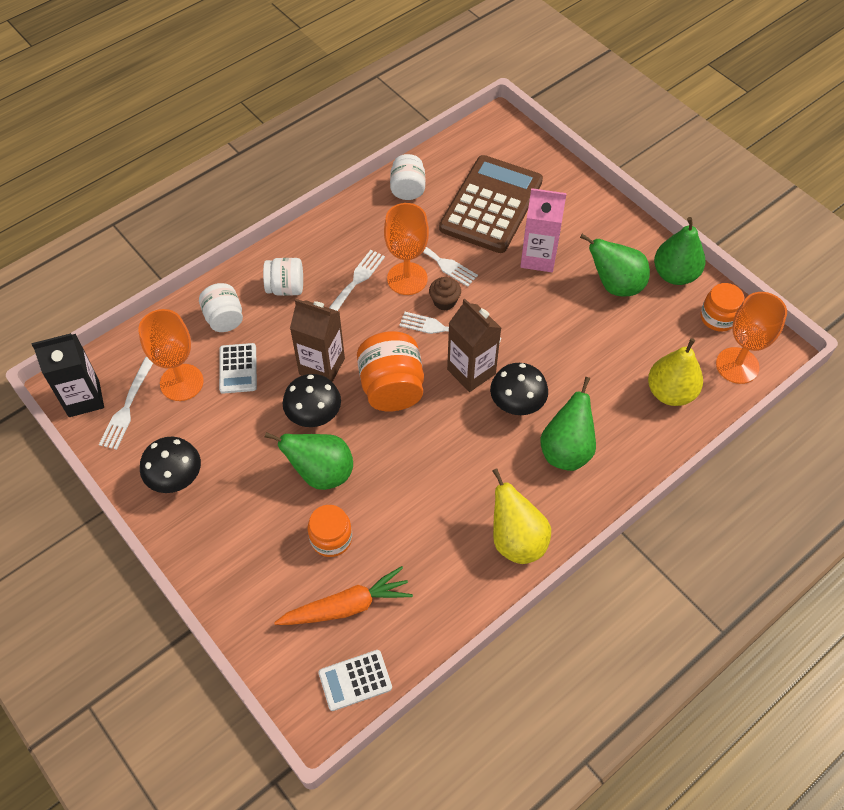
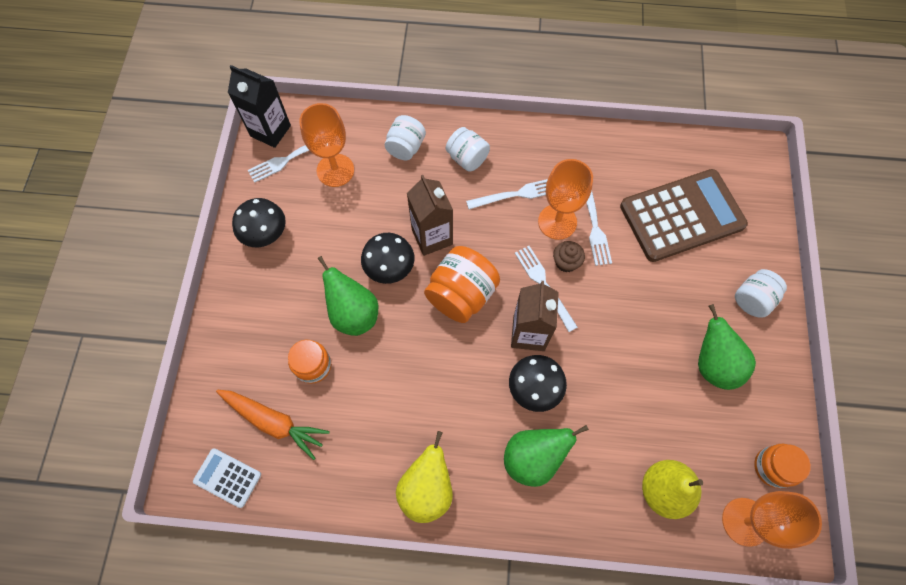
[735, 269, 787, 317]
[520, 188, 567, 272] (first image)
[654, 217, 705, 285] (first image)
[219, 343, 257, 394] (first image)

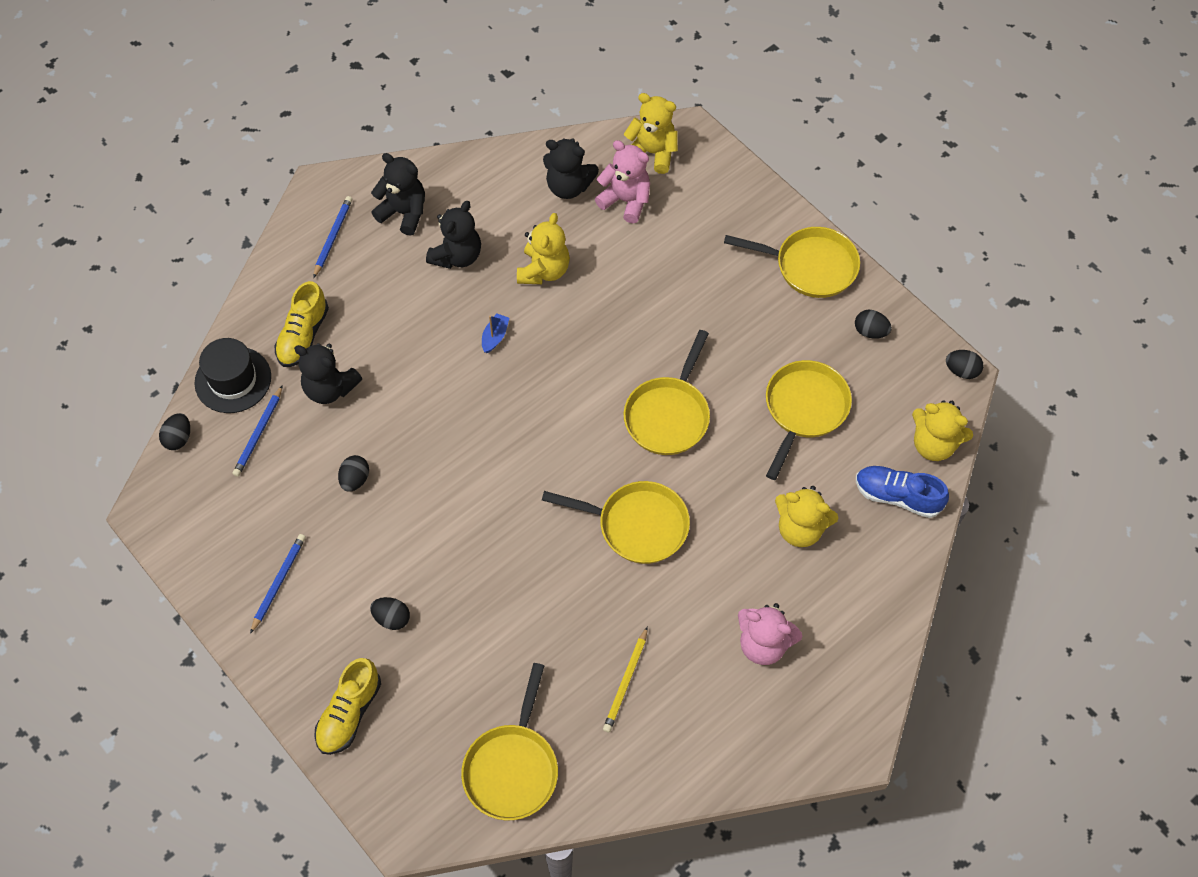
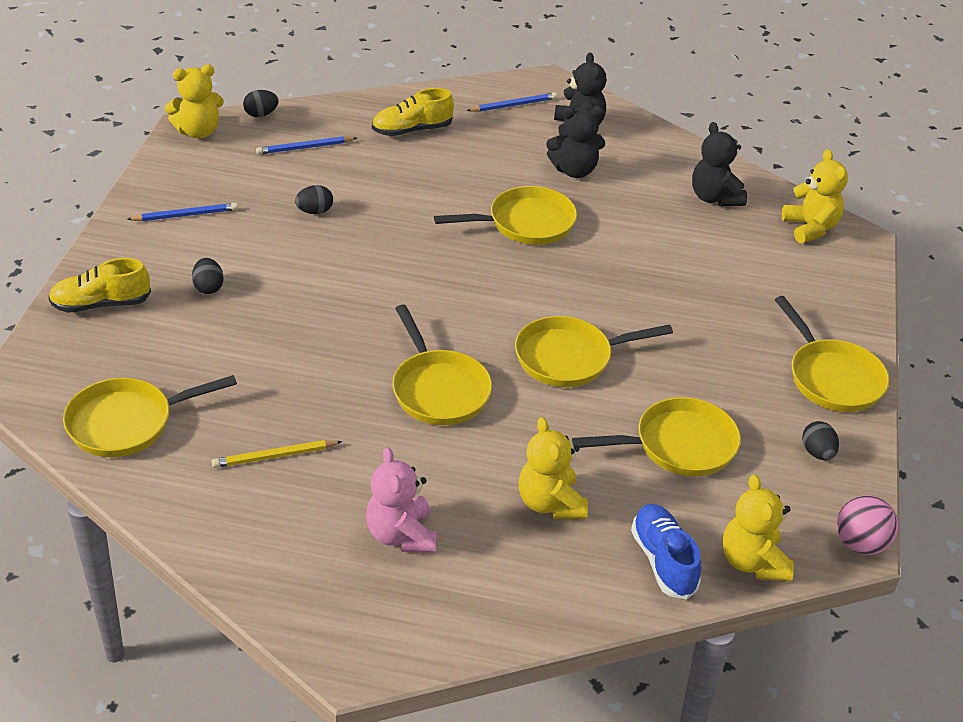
[595, 140, 650, 223] (first image)
[164, 64, 224, 138]
[434, 186, 577, 245]
[194, 338, 271, 413] (first image)
[294, 343, 362, 404] (first image)
[837, 495, 898, 555]

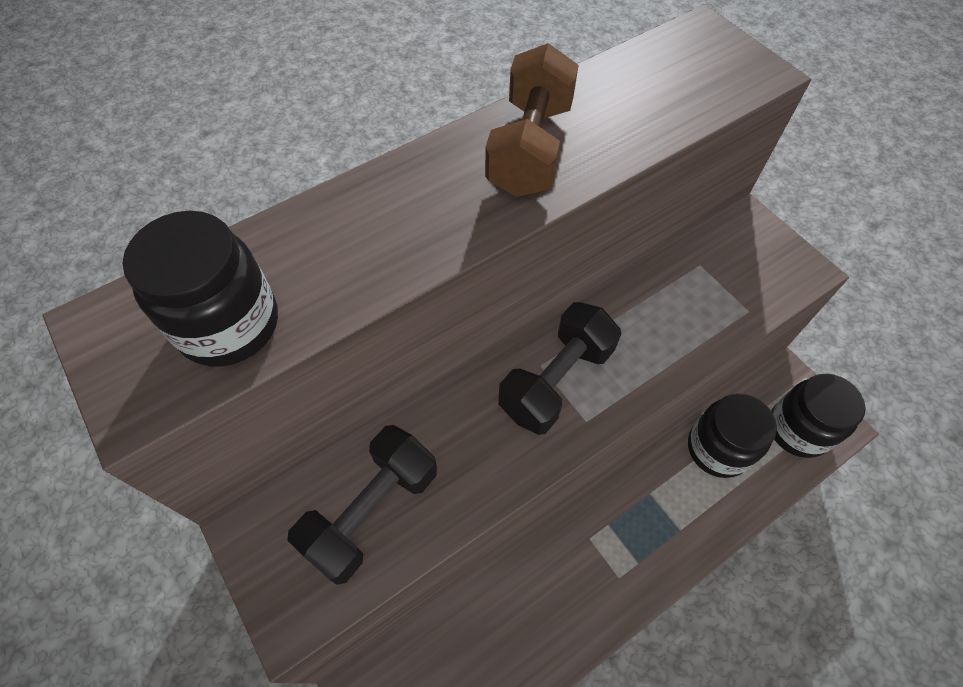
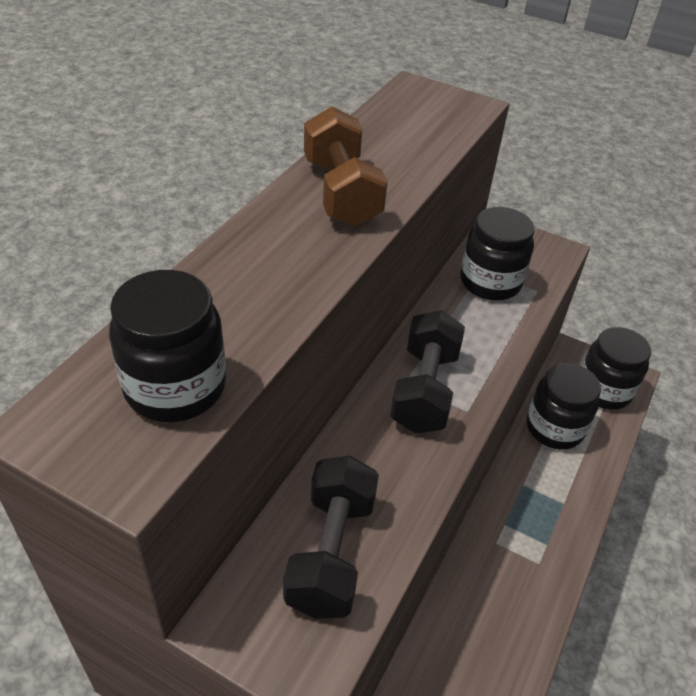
[460, 207, 534, 301]

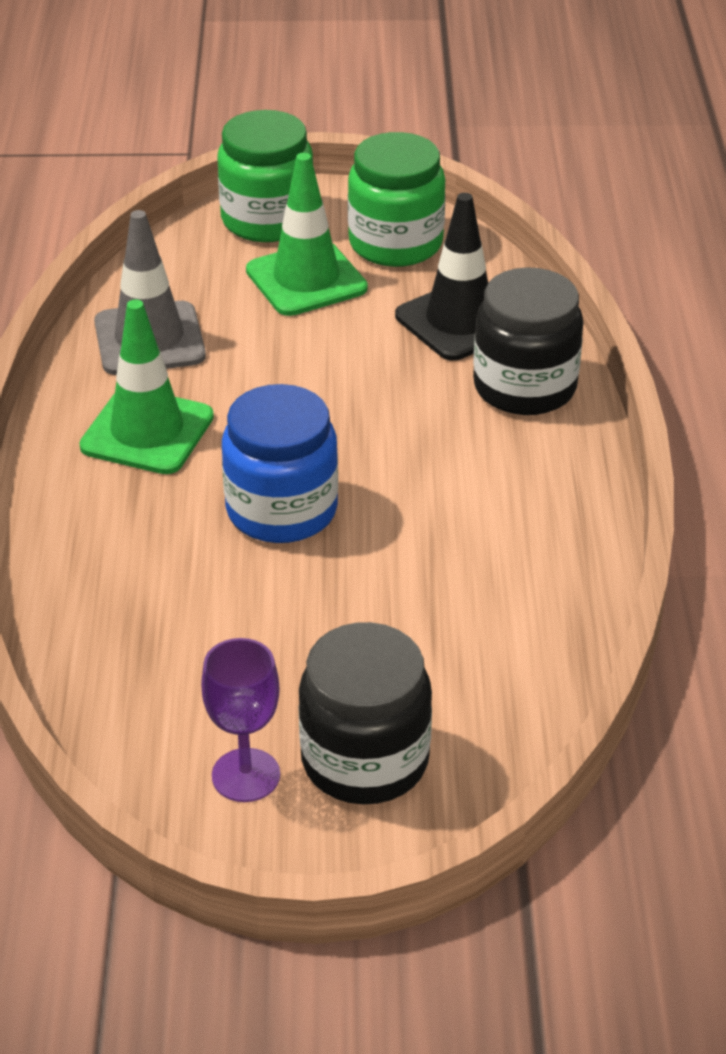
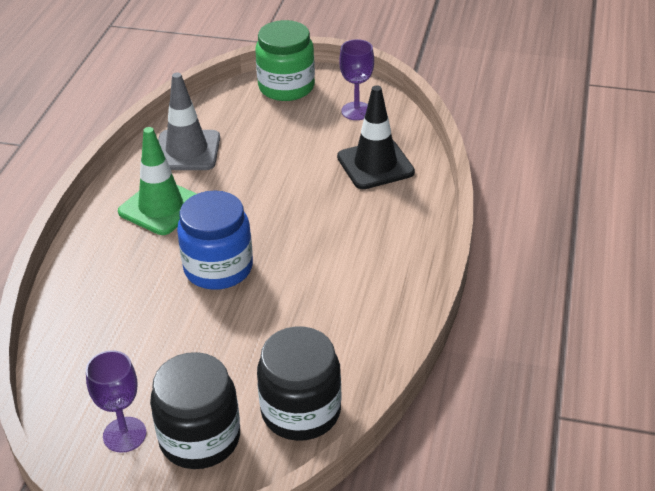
[339, 39, 374, 120]
[246, 153, 368, 316] (first image)
[257, 326, 341, 441]

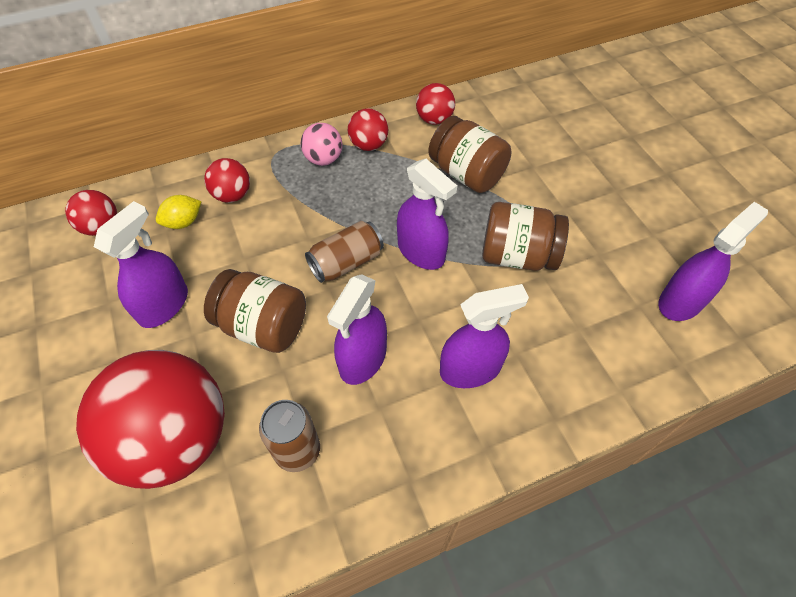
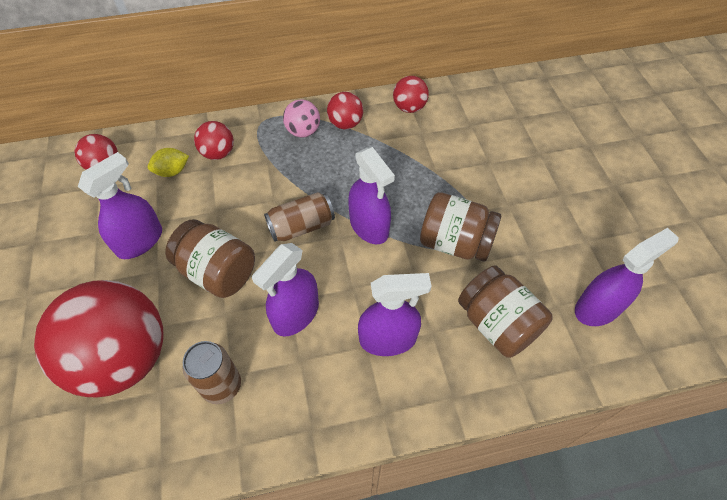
[458, 265, 552, 358]

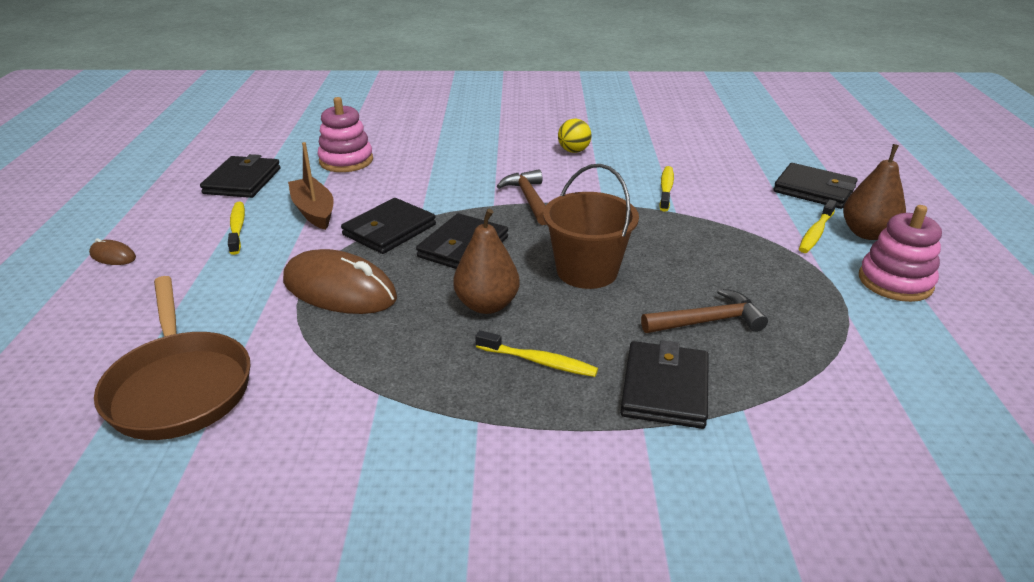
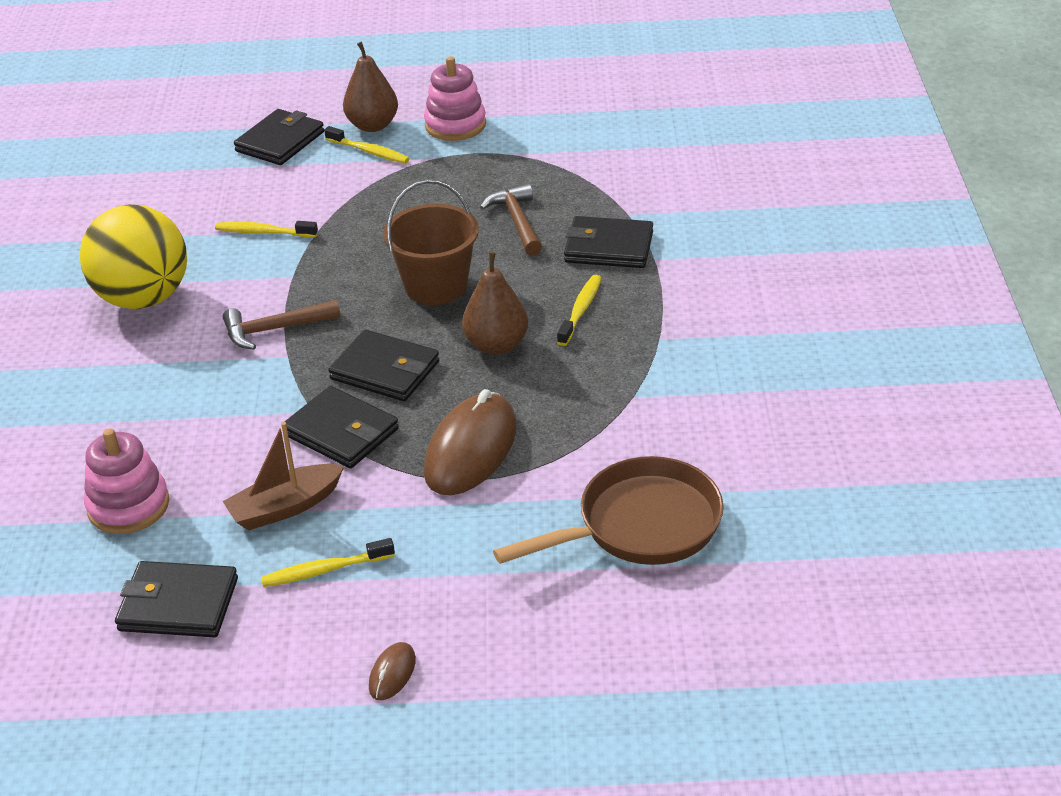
[80, 204, 187, 309]

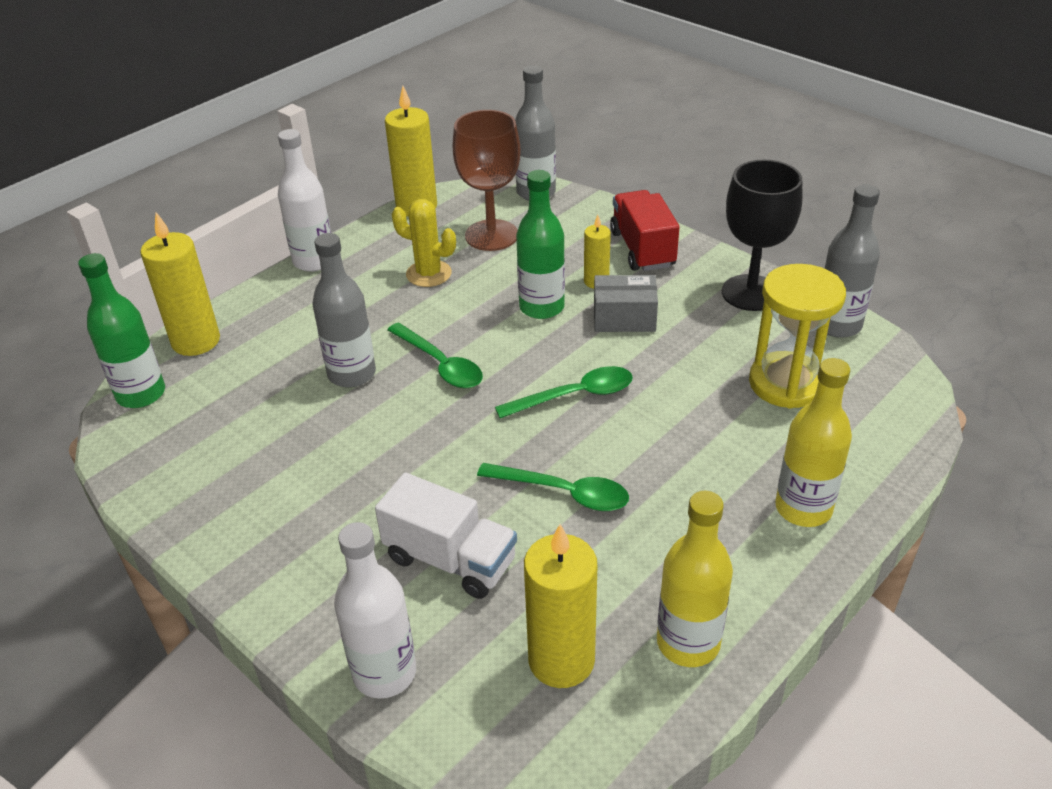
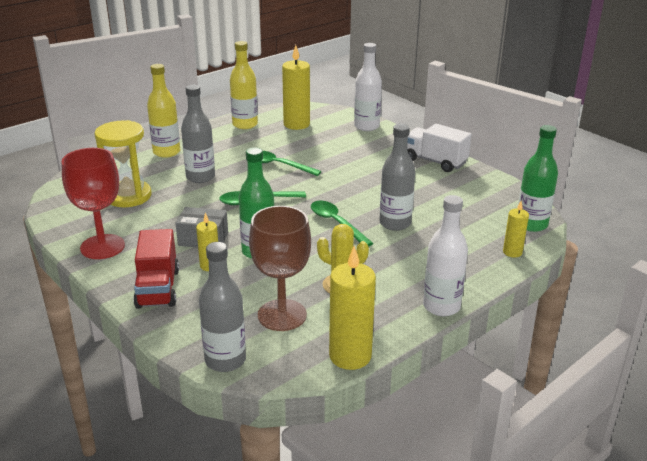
[62, 148, 125, 259]
[181, 85, 215, 183]
[503, 201, 529, 258]
[407, 124, 472, 172]

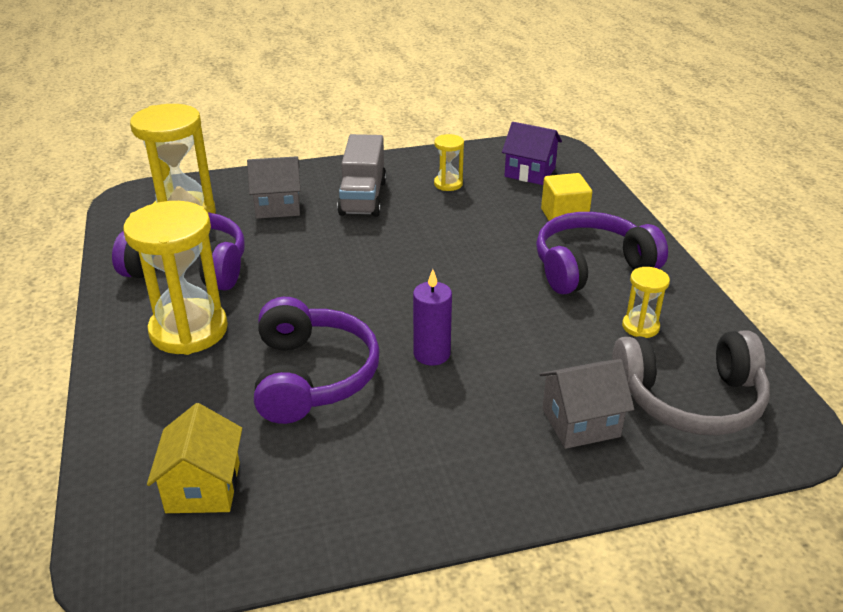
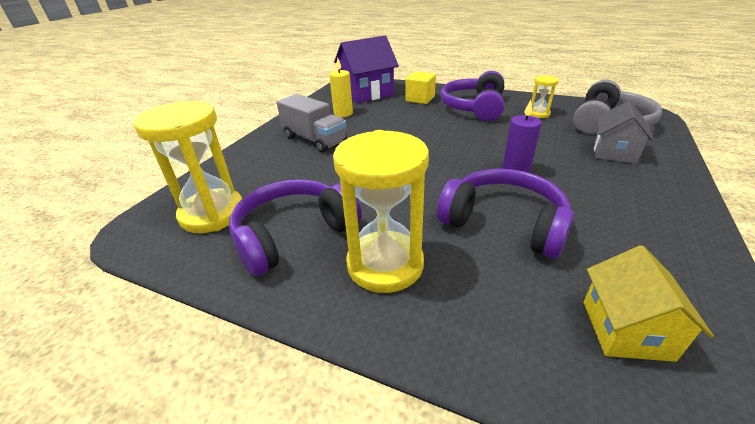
[334, 36, 399, 103]
[329, 58, 353, 117]
[247, 156, 301, 219] (first image)
[583, 245, 714, 362]

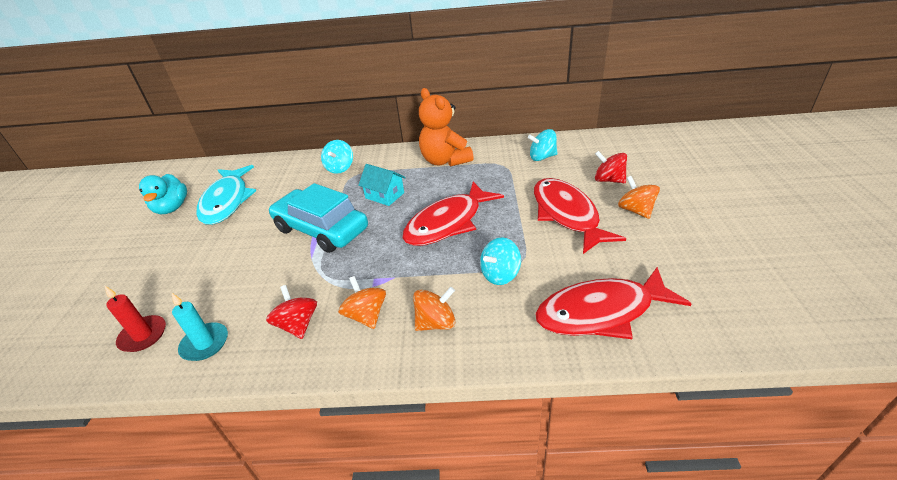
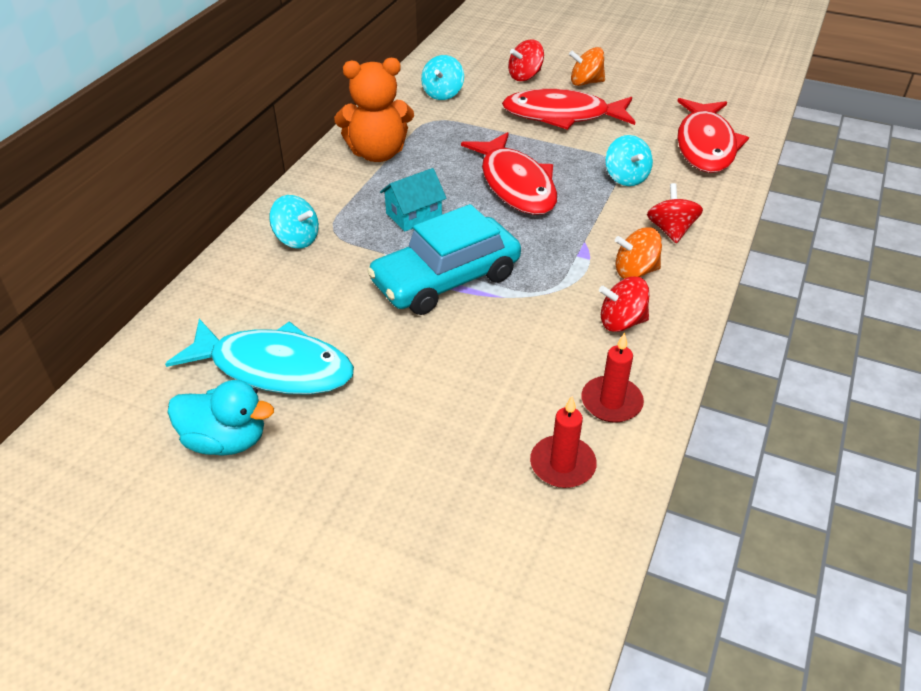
[647, 183, 703, 244]
[581, 333, 644, 423]

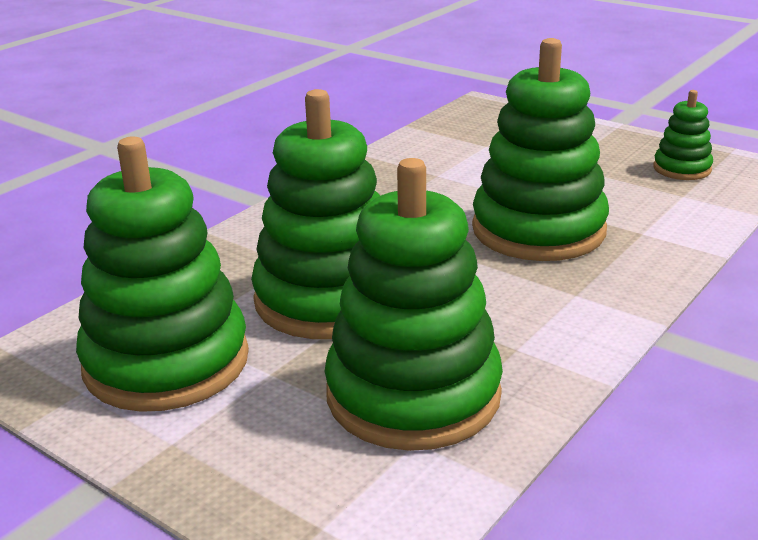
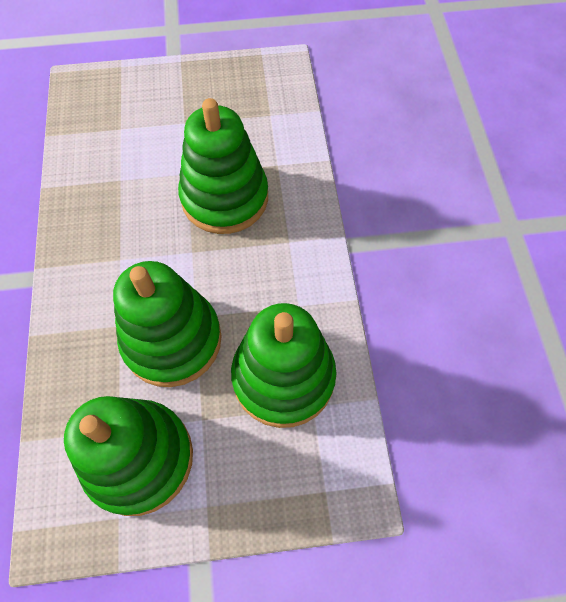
[653, 90, 713, 180] (first image)

